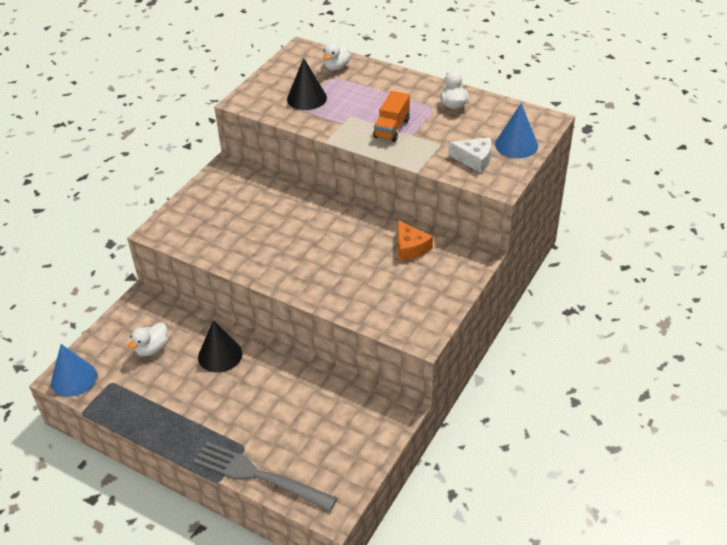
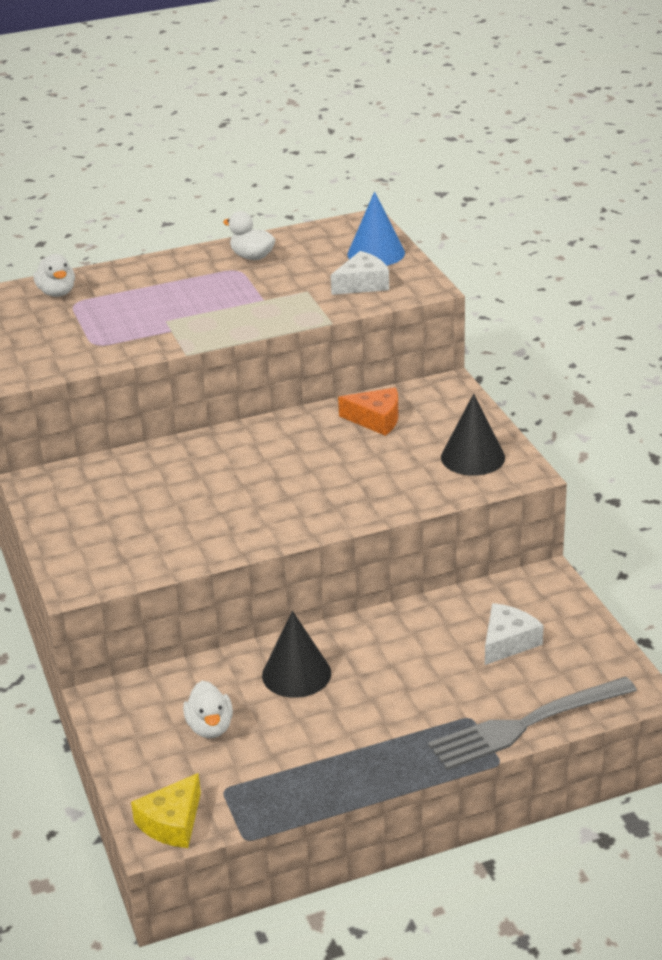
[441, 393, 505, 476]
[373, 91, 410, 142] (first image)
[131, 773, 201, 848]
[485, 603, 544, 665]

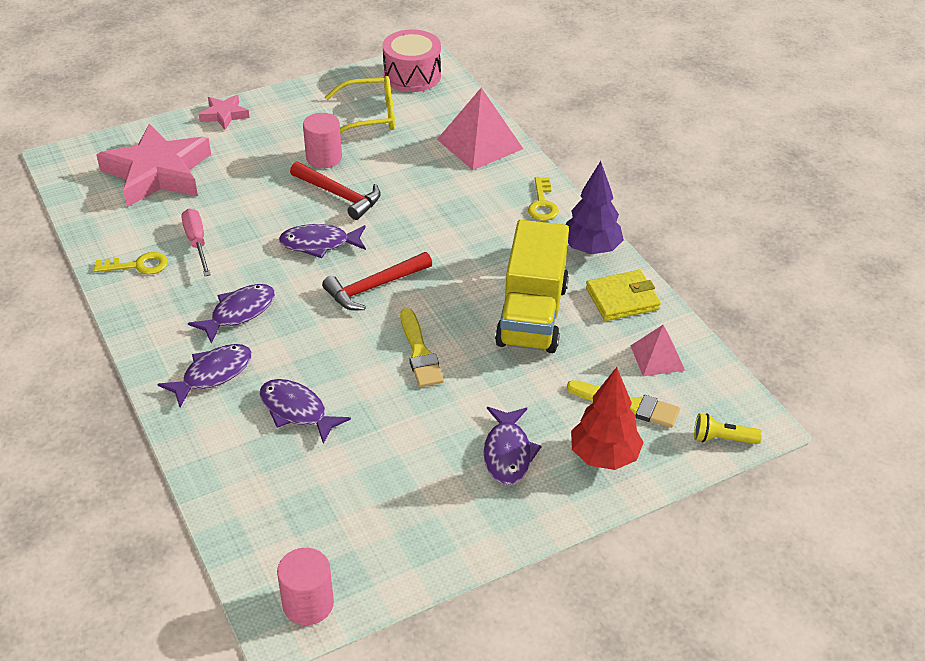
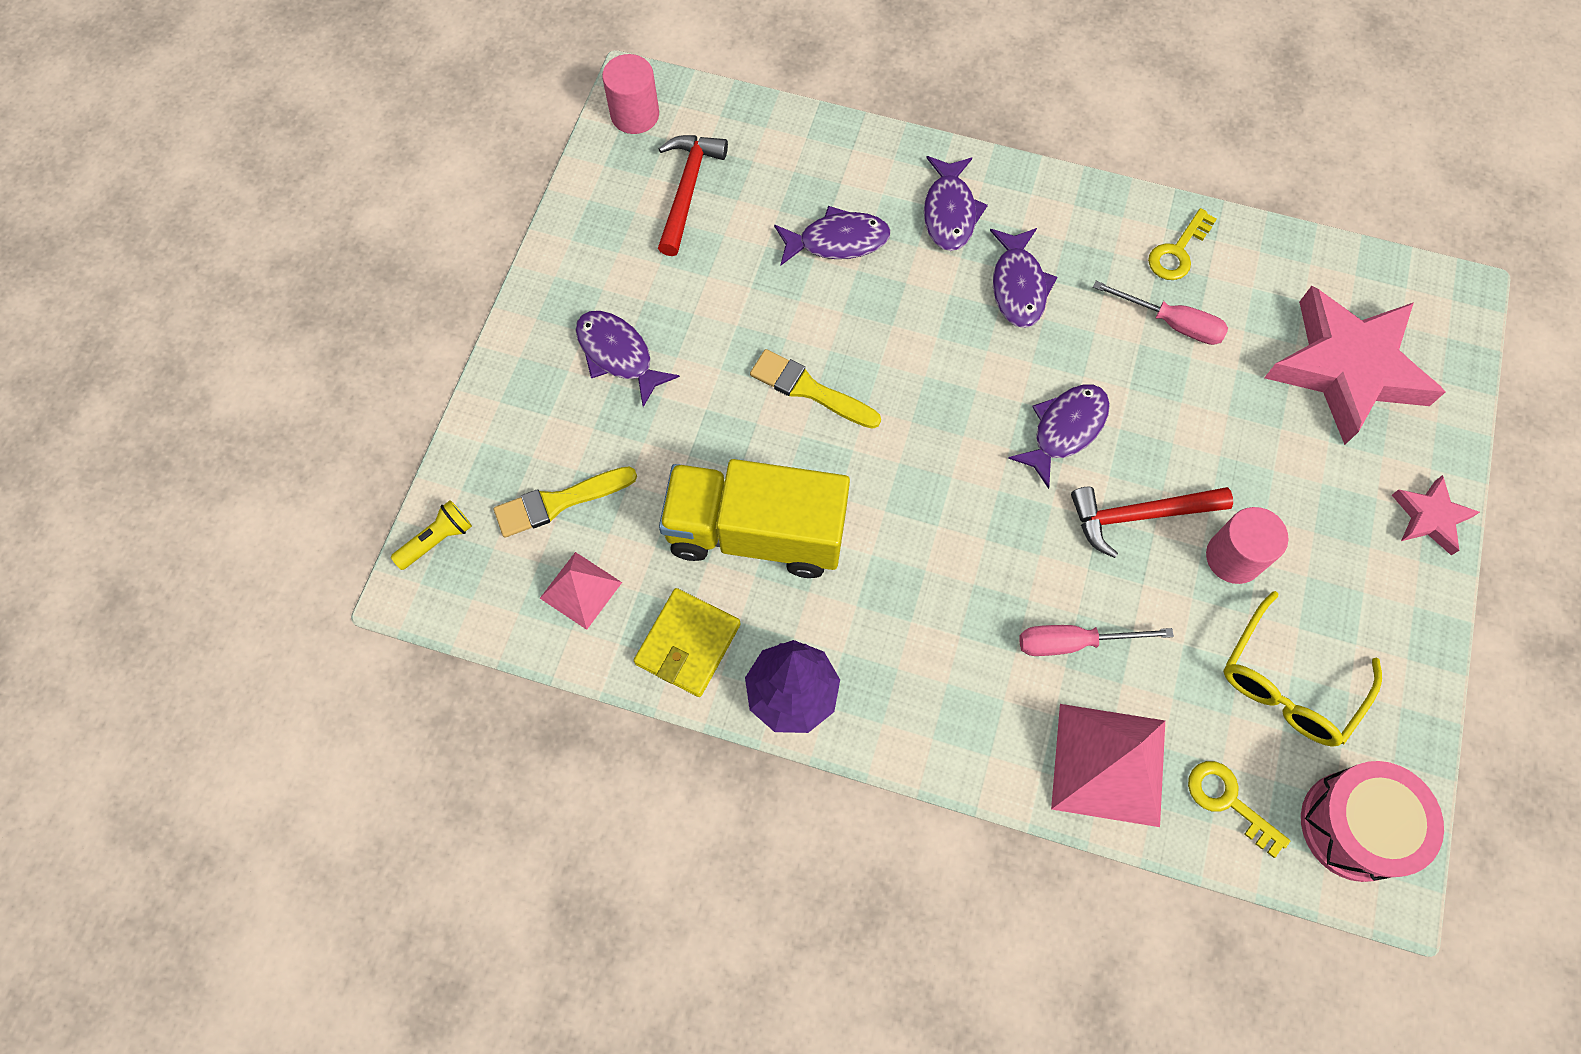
[1188, 761, 1290, 858]
[659, 459, 850, 578]
[658, 135, 728, 256]
[571, 367, 644, 470] (first image)
[1019, 625, 1174, 656]

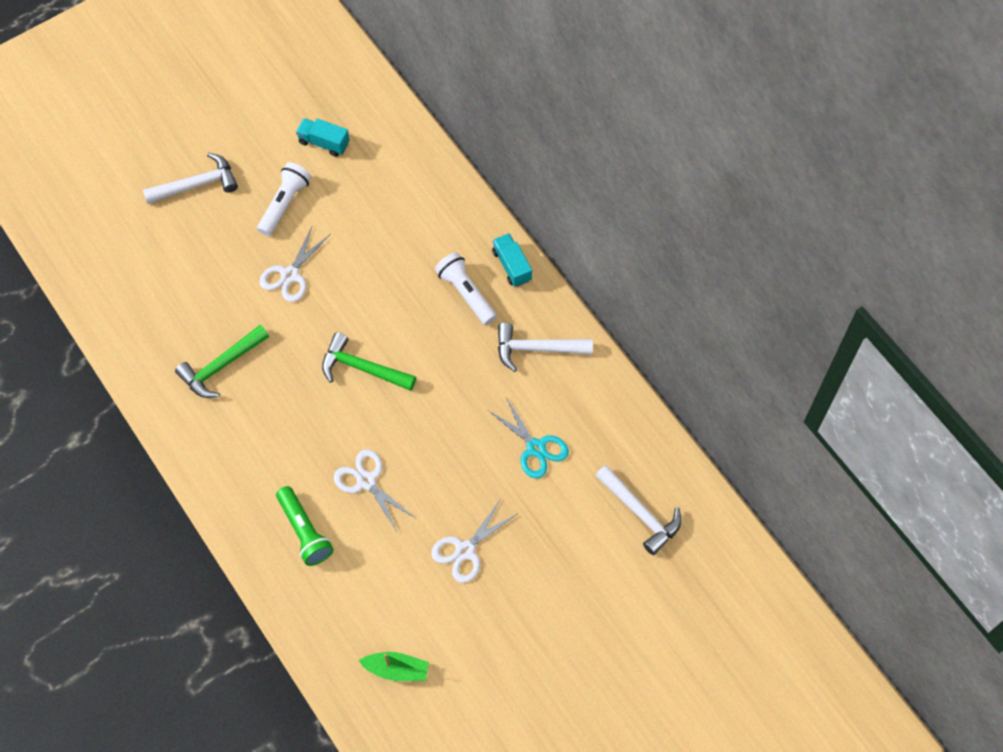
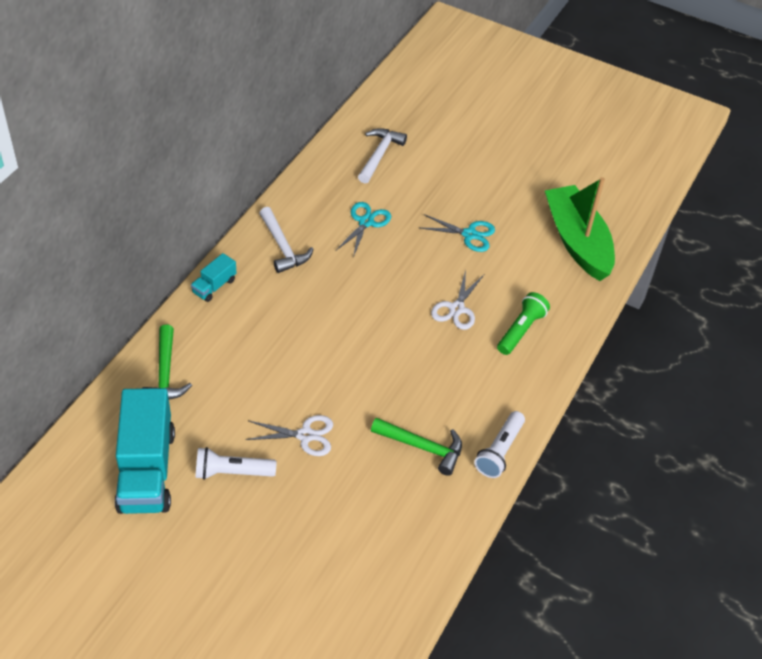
[115, 388, 175, 514]
[143, 153, 238, 204] (first image)
[474, 411, 525, 478]
[142, 325, 192, 399]
[420, 214, 495, 252]
[545, 177, 615, 281]

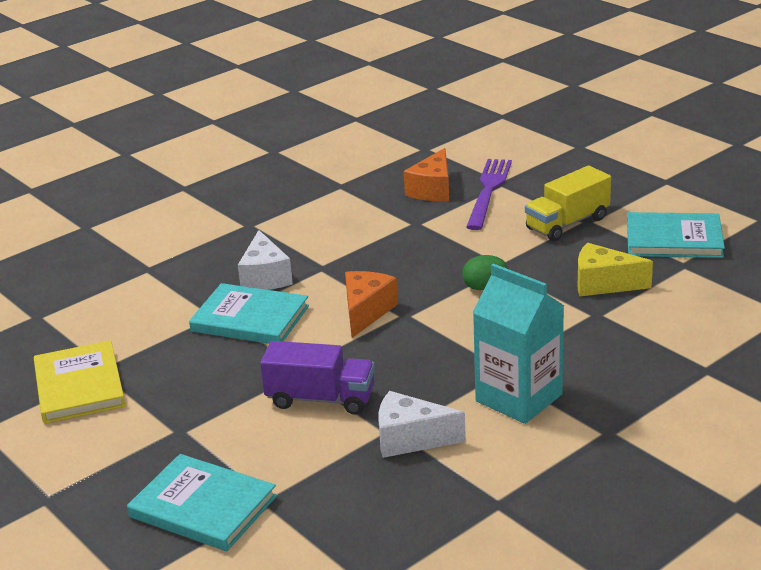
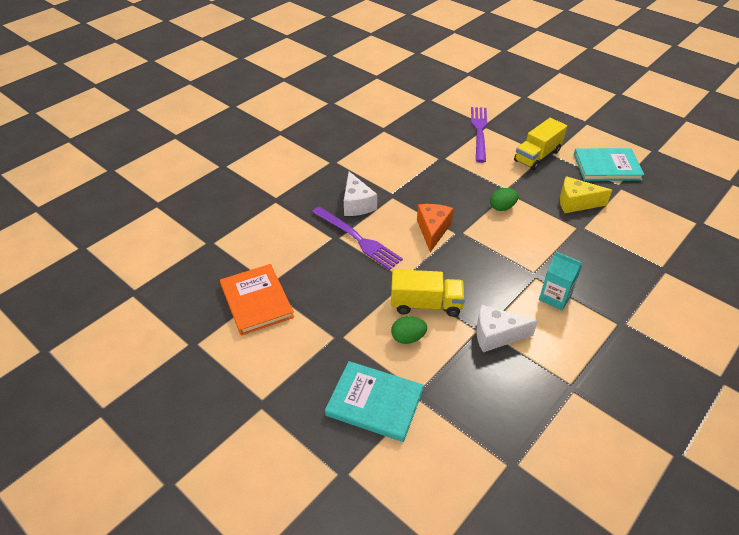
[404, 148, 449, 201] (first image)
[539, 252, 582, 310]
[312, 206, 403, 270]
[220, 264, 294, 336]
[391, 269, 465, 317]
[391, 316, 427, 344]

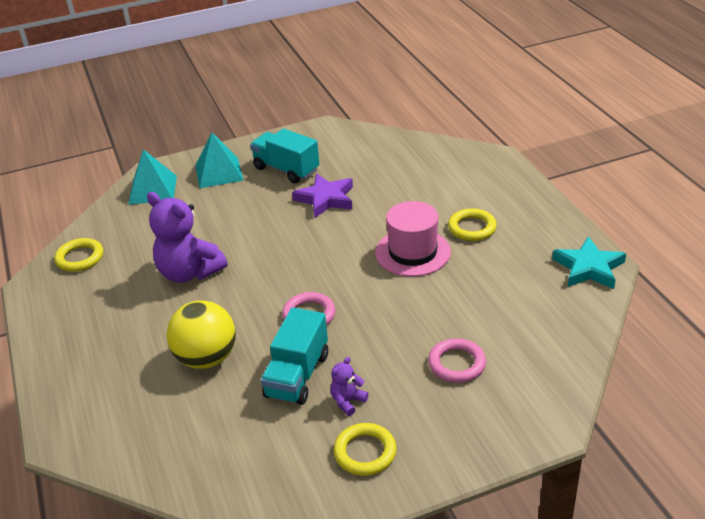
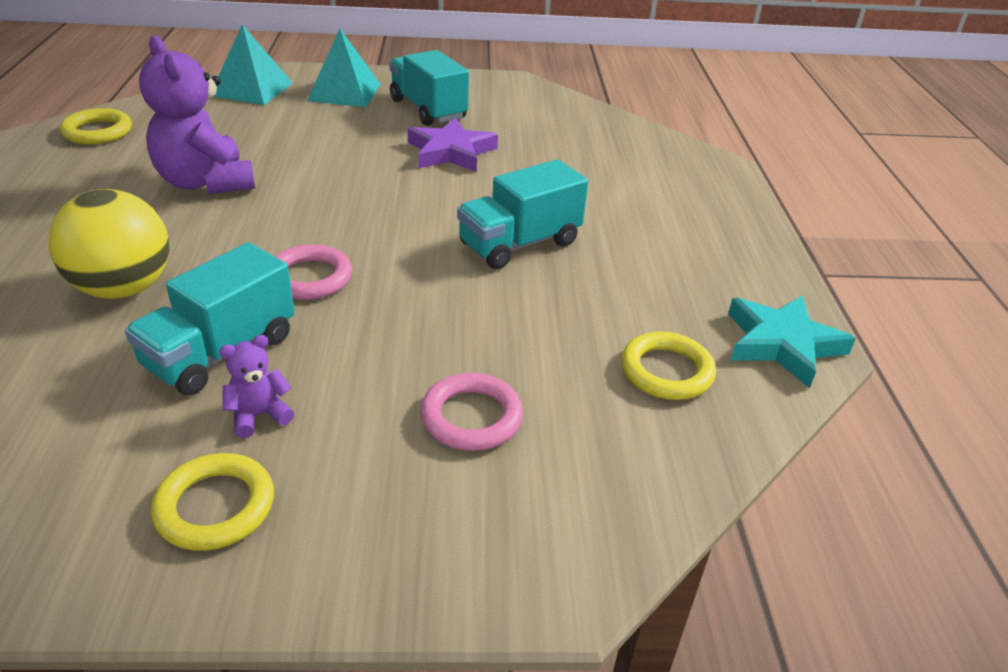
[457, 160, 588, 269]
[621, 332, 716, 400]

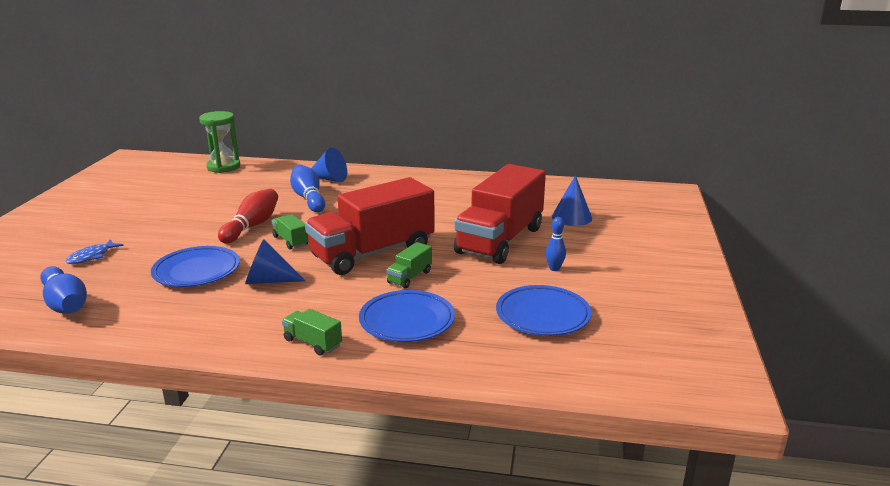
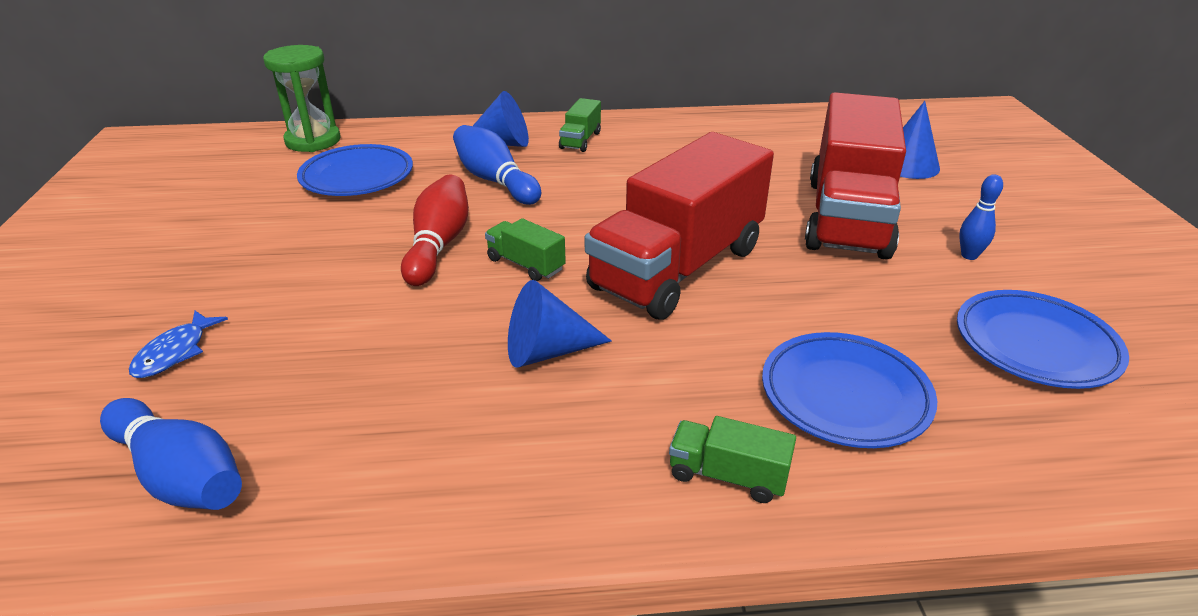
[559, 98, 601, 152]
[297, 144, 413, 196]

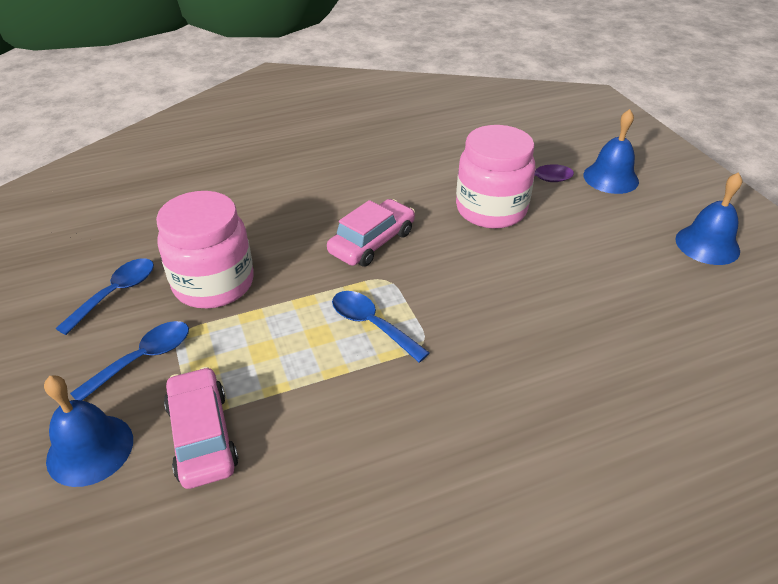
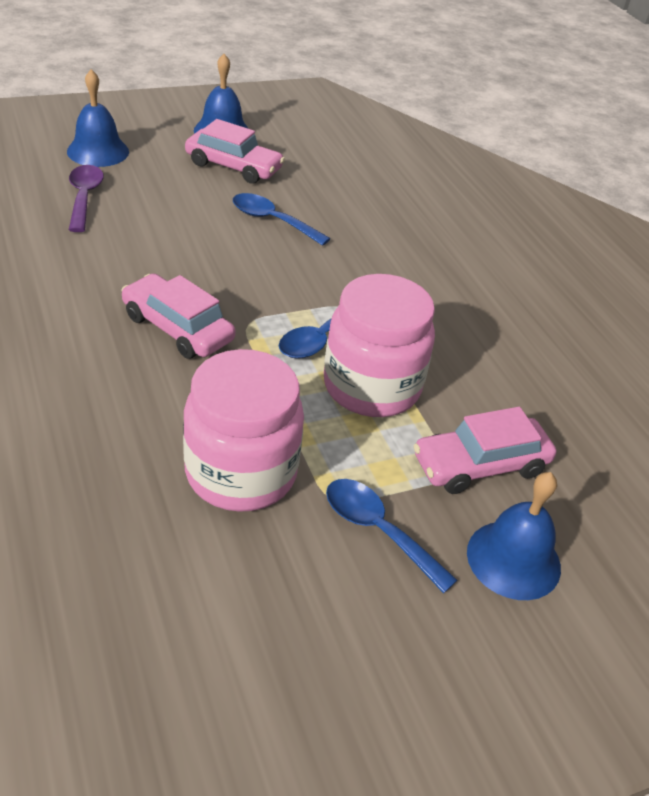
[324, 274, 435, 417]
[233, 193, 330, 246]
[185, 119, 285, 184]

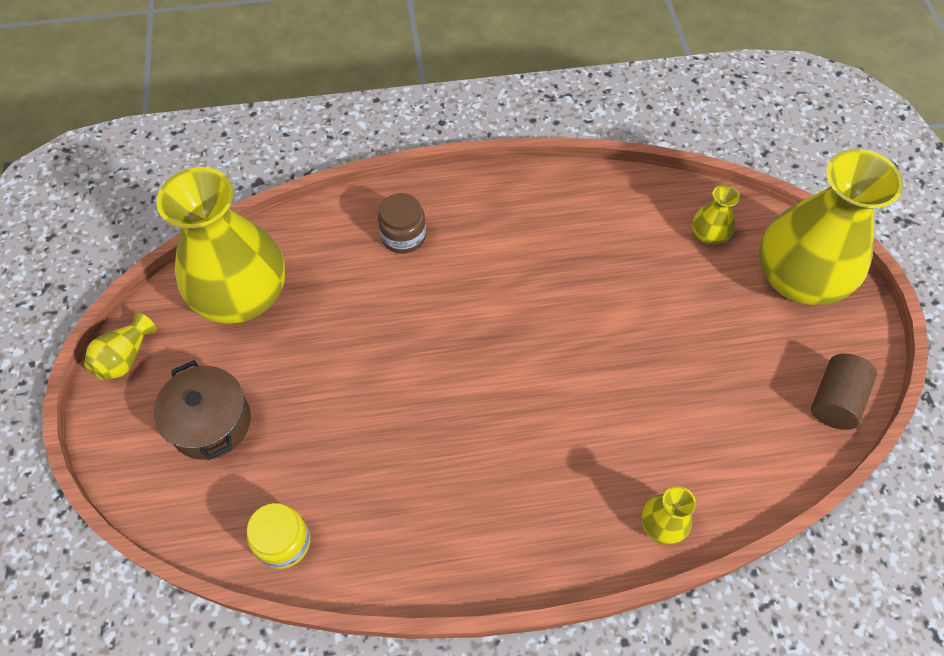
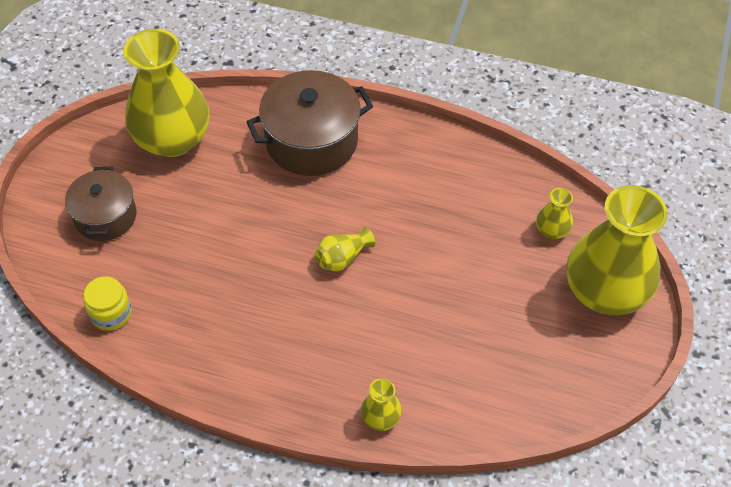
[246, 70, 373, 176]
[315, 226, 375, 271]
[811, 354, 877, 430] (first image)

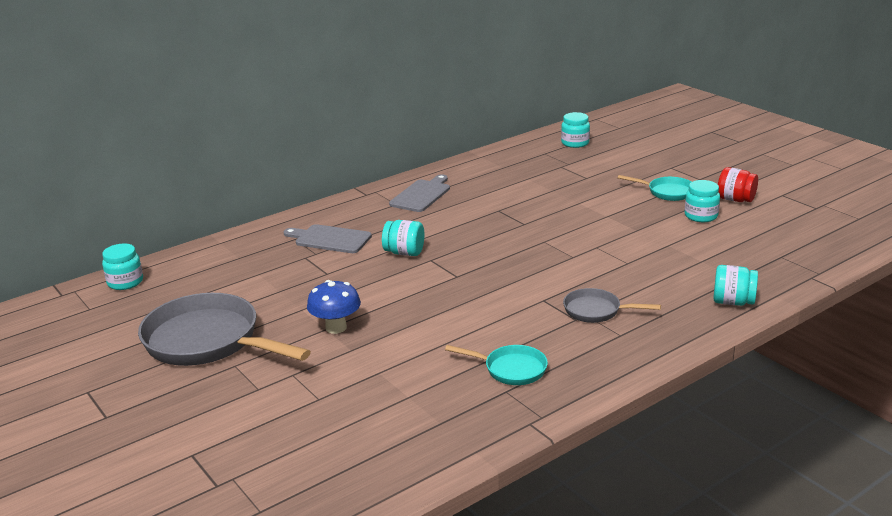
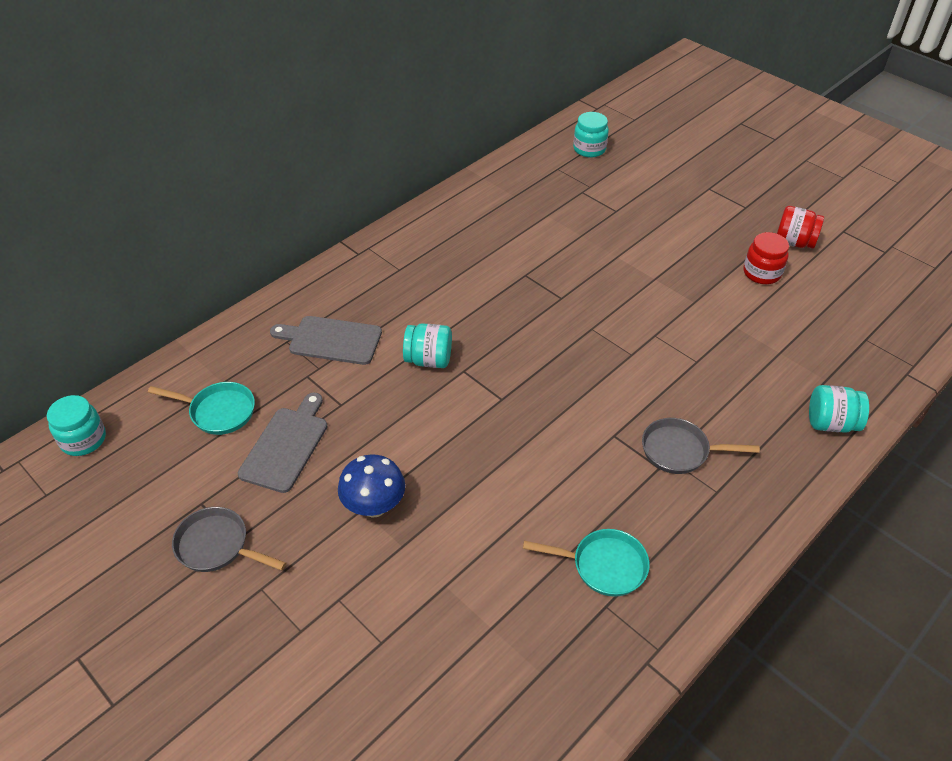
[238, 392, 327, 493]
[148, 382, 255, 435]
[743, 232, 789, 284]
[172, 507, 286, 572]

